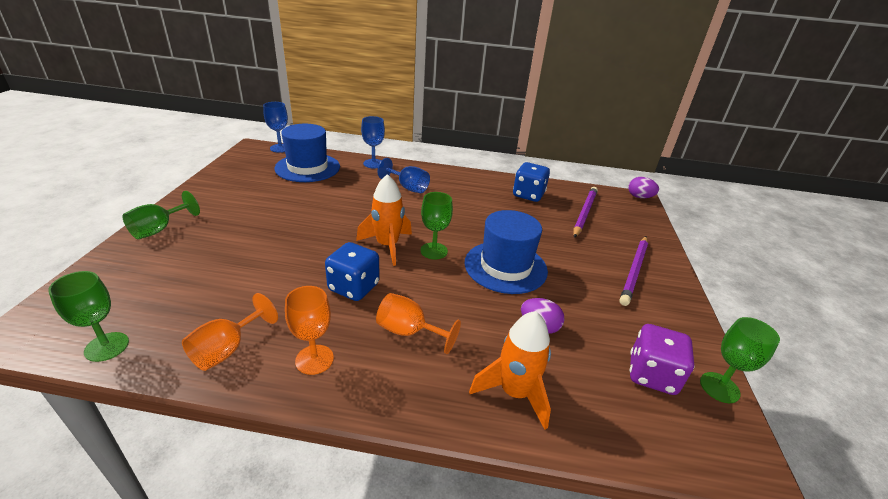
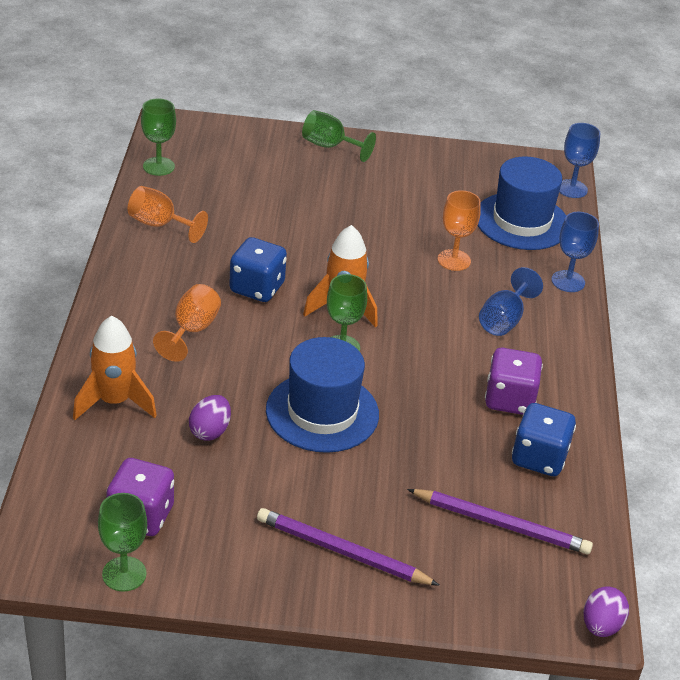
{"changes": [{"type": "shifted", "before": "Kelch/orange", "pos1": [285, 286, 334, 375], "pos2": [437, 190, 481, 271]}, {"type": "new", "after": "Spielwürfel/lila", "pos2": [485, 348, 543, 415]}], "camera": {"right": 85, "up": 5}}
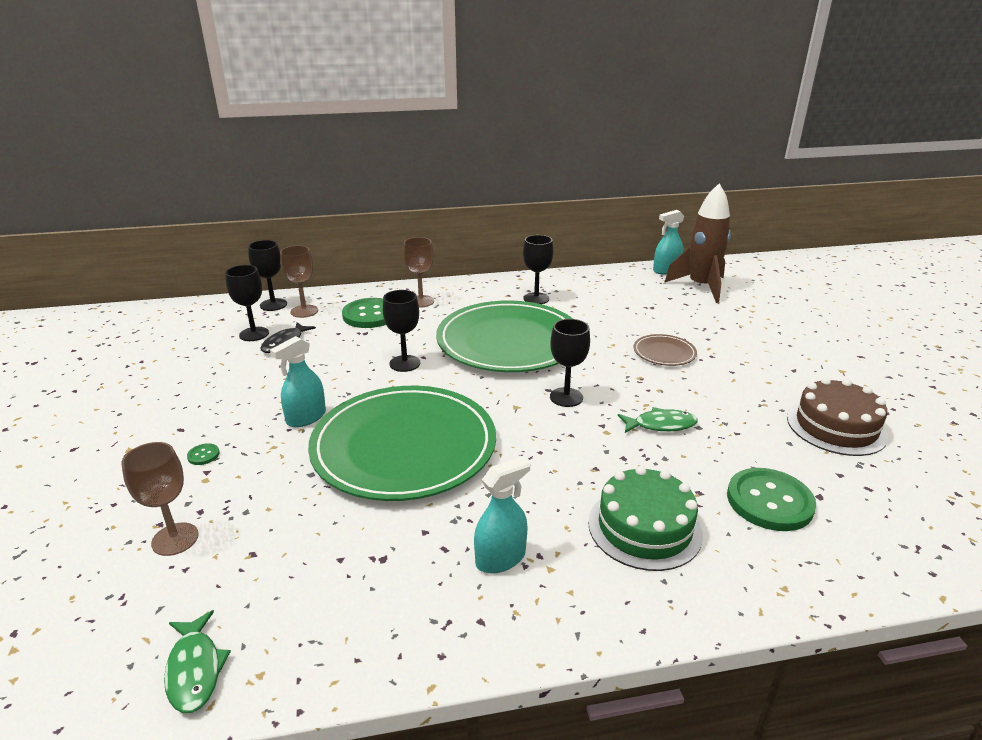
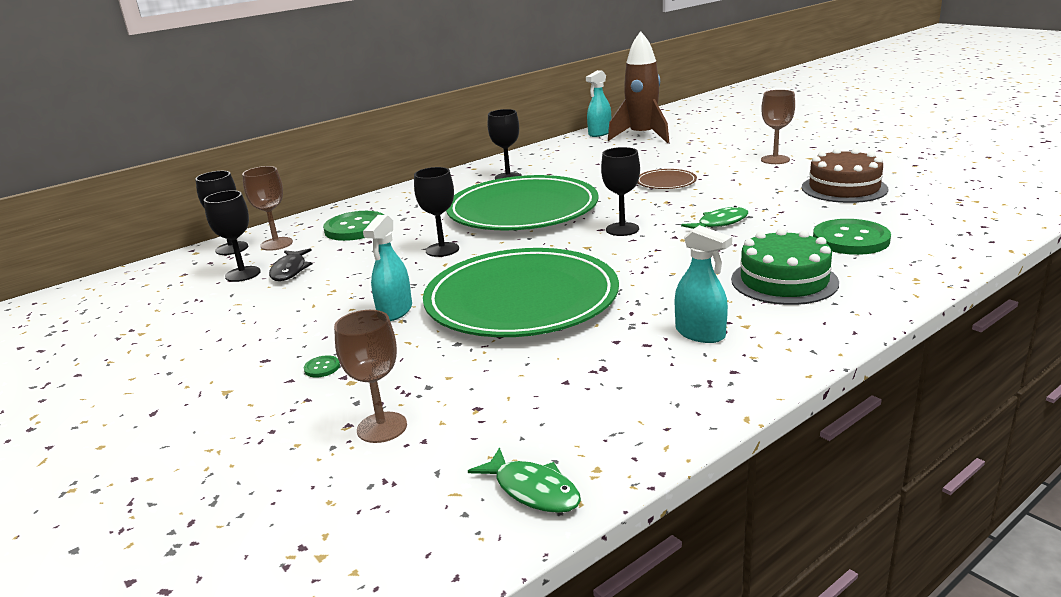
{"changes": [{"type": "shifted", "before": "Kelch/braun", "pos1": [403, 237, 434, 308], "pos2": [761, 90, 795, 164]}, {"type": "rotated", "before": "Sprühflasche/türkis", "pos1": [474, 456, 530, 573], "pos2": [675, 225, 732, 343], "turn": 105}], "camera": {"right": -25, "up": -5}}
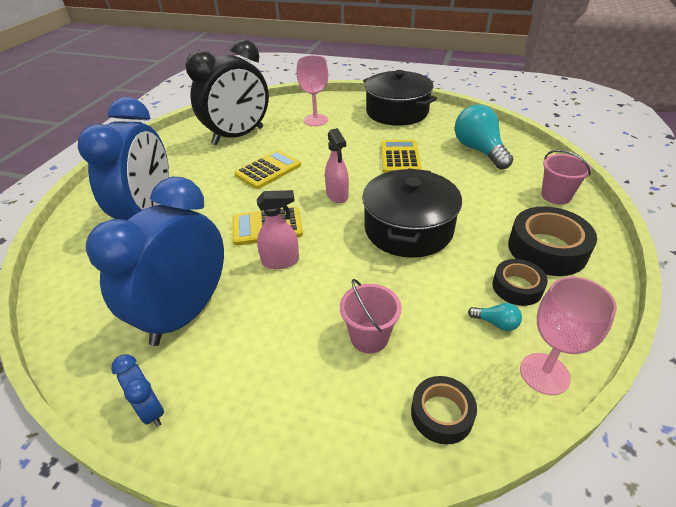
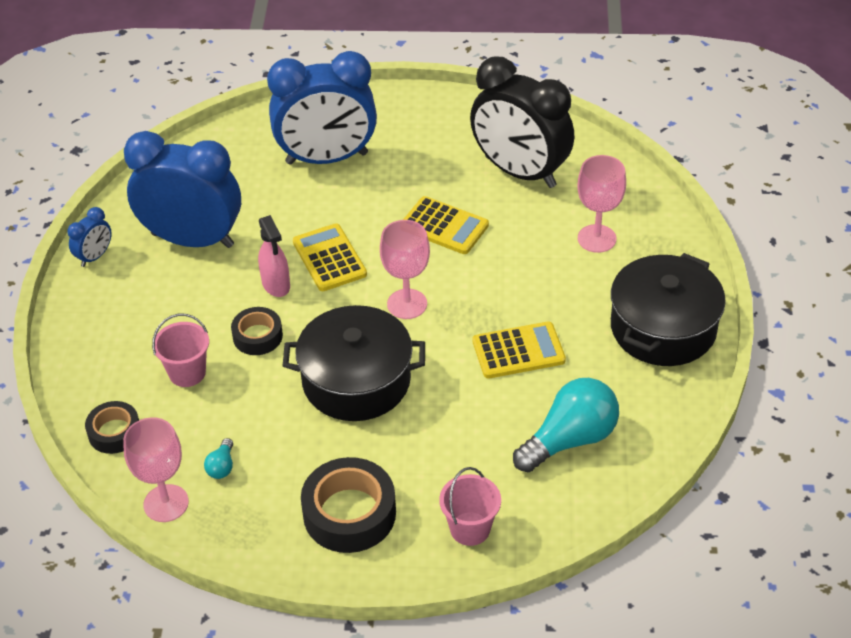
{"changes": [{"type": "swapped", "before": "Sprühflasche/rosa", "after": "Kelch/rosa", "pos1": [325, 128, 349, 203], "pos2": [380, 220, 430, 319]}, {"type": "shifted", "before": "Klebeband/schwarz", "pos1": [492, 259, 548, 306], "pos2": [231, 307, 283, 355]}], "camera": {"right": 75, "up": 5}}
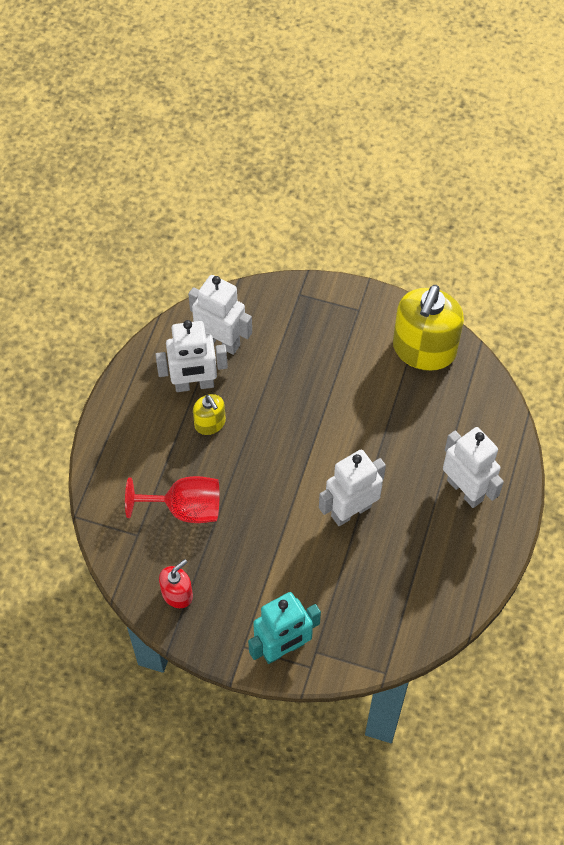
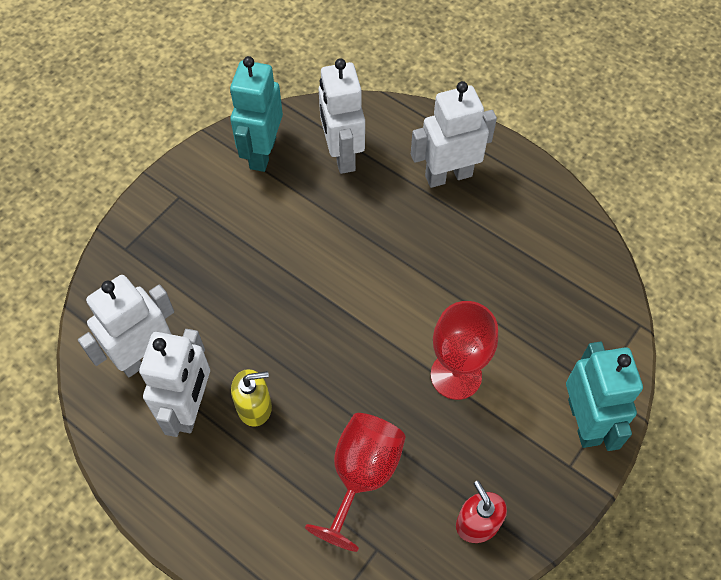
{"changes": [{"type": "shifted", "before": "Roboter/weiß", "pos1": [319, 450, 386, 526], "pos2": [319, 58, 365, 174]}, {"type": "swapped", "before": "Seifenspender/gelb", "after": "Roboter/türkis", "pos1": [393, 285, 464, 371], "pos2": [230, 56, 283, 172]}, {"type": "new", "after": "Kelch/rot", "pos2": [431, 301, 498, 400]}], "camera": {"right": -70, "up": 0}}
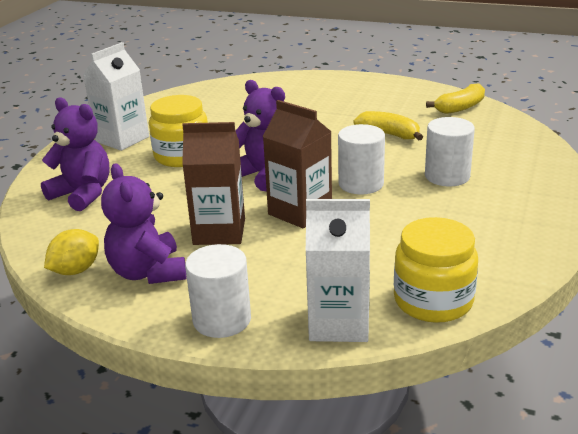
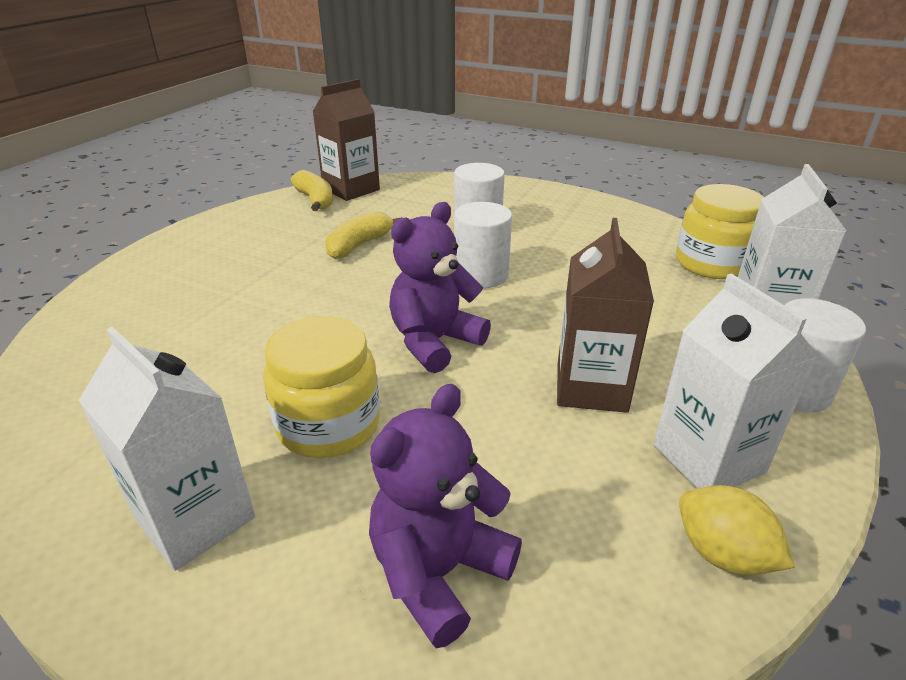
{"changes": [{"type": "swapped", "before": "Teddybär/lila", "after": "Getränkekarton/weiß", "pos1": [101, 163, 186, 284], "pos2": [653, 273, 818, 489]}, {"type": "shifted", "before": "Getränkekarton/braun", "pos1": [263, 100, 332, 228], "pos2": [313, 79, 380, 201]}], "camera": {"right": -85, "up": 5}}
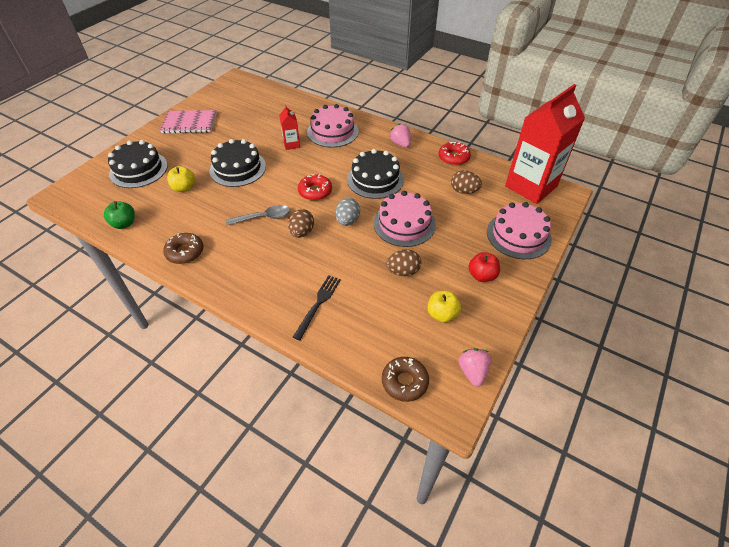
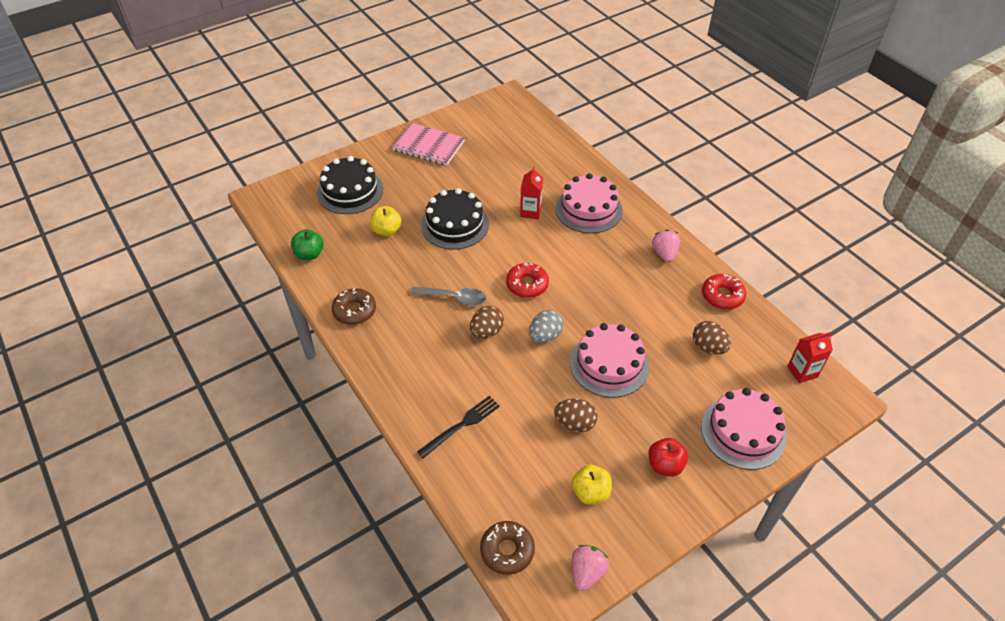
{"changes": [{"type": "gone", "before": "Kuchen/schwarz", "pos1": [347, 149, 404, 199]}, {"type": "scaled", "before": "Getränkekarton/rot", "pos1": [505, 84, 585, 204], "pos2": [787, 332, 833, 383], "scale": 0.43}], "camera": {"right": 25, "up": 0}}
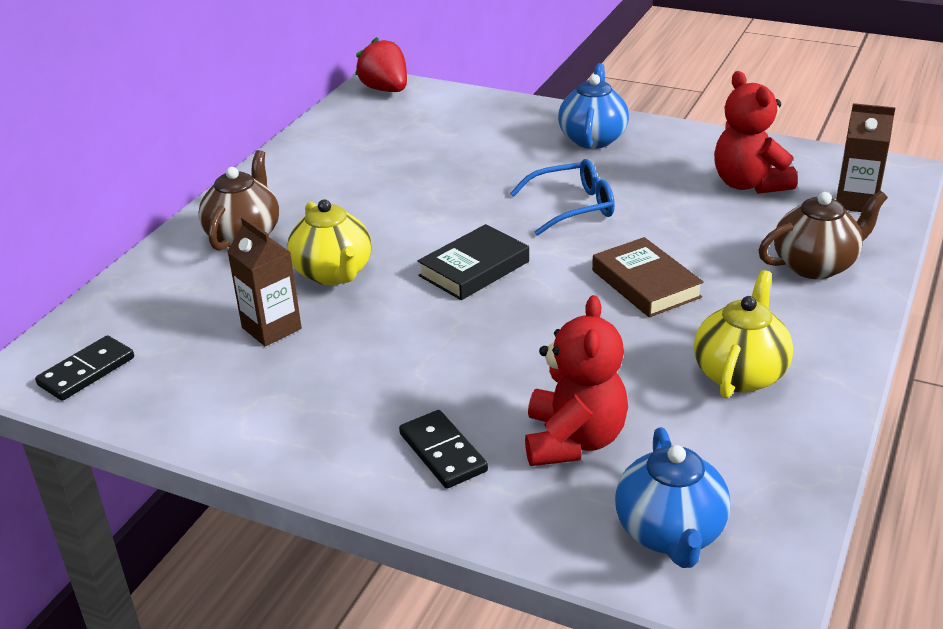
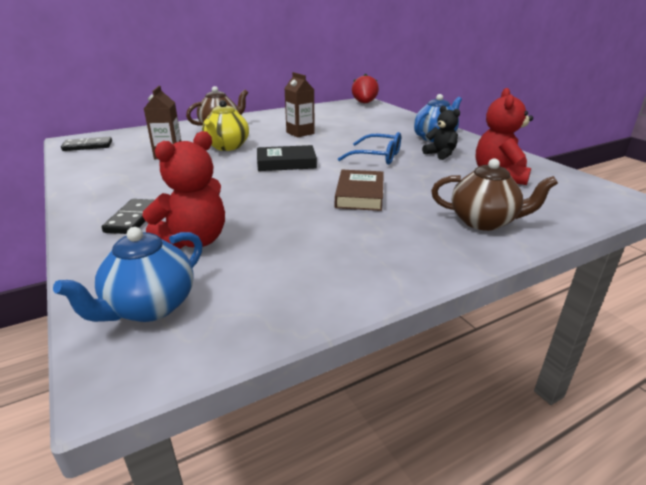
{"changes": [{"type": "gone", "before": "Teekanne/gelb", "pos1": [694, 270, 793, 399]}, {"type": "shifted", "before": "Getränkekarton/braun", "pos1": [836, 103, 895, 212], "pos2": [284, 72, 315, 138]}, {"type": "new", "after": "Teddybär/schwarz", "pos2": [422, 106, 460, 160]}], "camera": {"right": 35, "up": -5}}
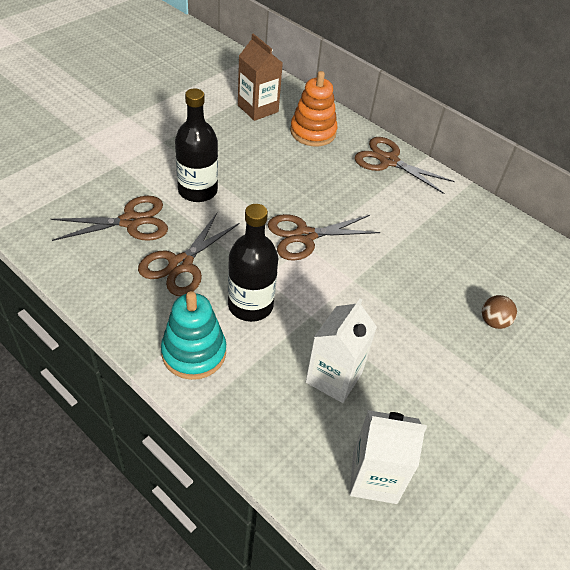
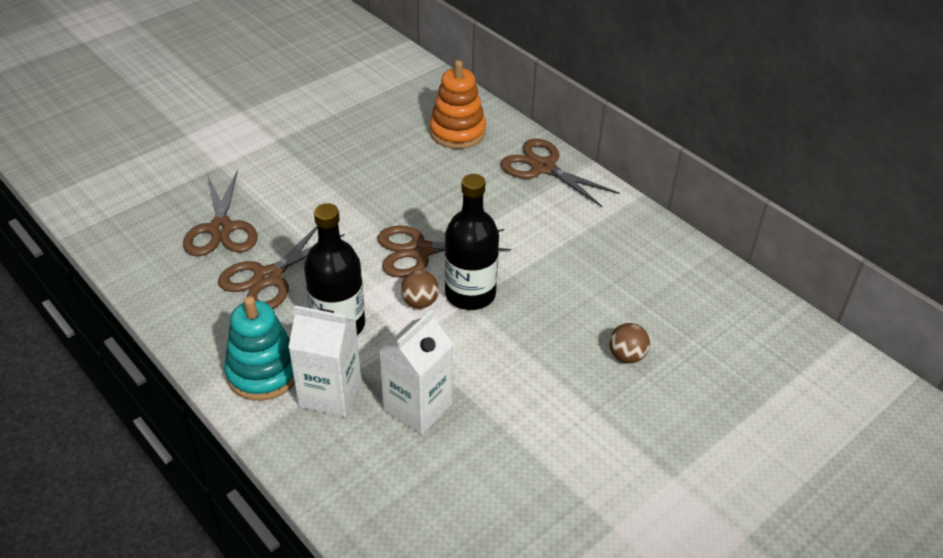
{"changes": [{"type": "rotated", "before": "Schere/braun", "pos1": [51, 196, 168, 241], "pos2": [183, 170, 257, 256], "turn": 90}, {"type": "shifted", "before": "Flasche/schwarz", "pos1": [175, 88, 218, 202], "pos2": [445, 174, 499, 310]}, {"type": "gone", "before": "Getränkekarton/braun", "pos1": [238, 33, 283, 121]}, {"type": "shifted", "before": "Getränkekarton/weiß", "pos1": [350, 410, 427, 504], "pos2": [288, 305, 361, 417]}, {"type": "new", "after": "Ball/braun", "pos2": [401, 270, 439, 308]}], "camera": {"right": 10, "up": -5}}
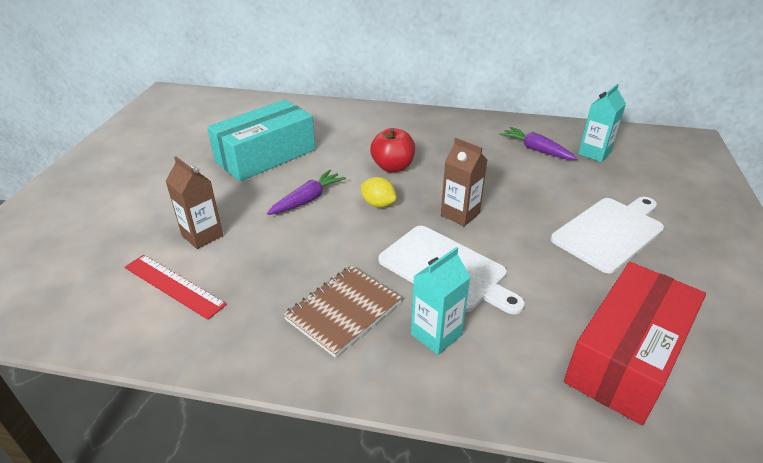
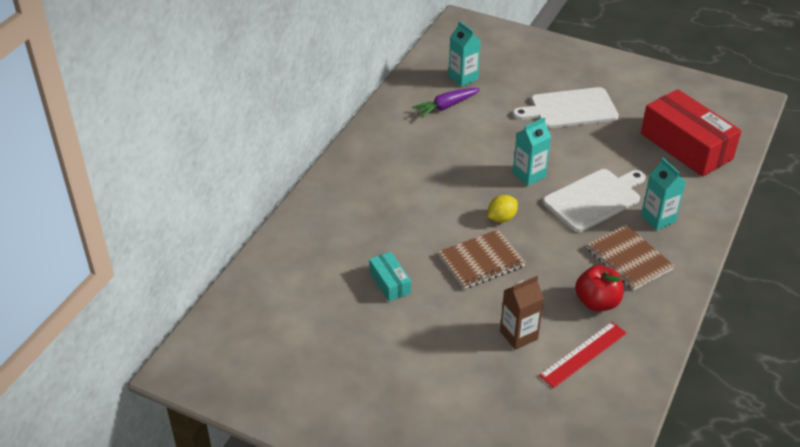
{"changes": [{"type": "scaled", "before": "Schachtel/türkis", "pos1": [207, 100, 315, 181], "pos2": [369, 252, 411, 302], "scale": 0.47}, {"type": "swapped", "before": "Karotte/lila", "after": "Notizbuch/braun", "pos1": [267, 170, 346, 215], "pos2": [438, 230, 526, 289]}, {"type": "shifted", "before": "Apfel/rot", "pos1": [370, 128, 415, 172], "pos2": [575, 265, 623, 311]}, {"type": "repainted", "before": "Getränkekarton/braun", "after": "Getränkekarton/türkis", "pos1": [441, 138, 487, 226], "pos2": [513, 117, 551, 186]}, {"type": "rotated", "before": "Schneidebrett/weiß", "pos1": [551, 197, 664, 273], "pos2": [513, 87, 619, 128], "turn": -75}], "camera": {"right": -75, "up": 5}}
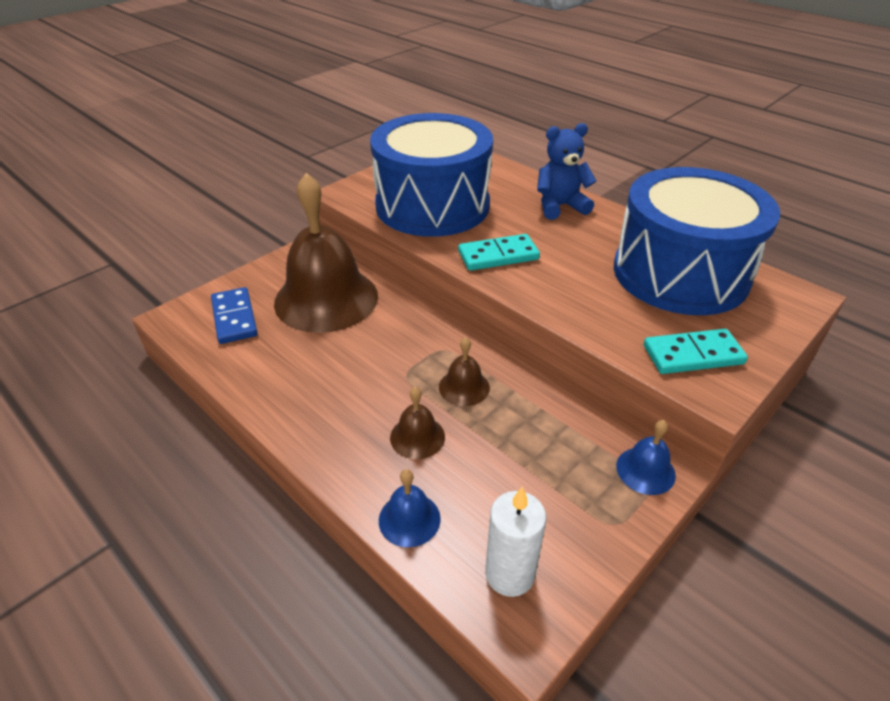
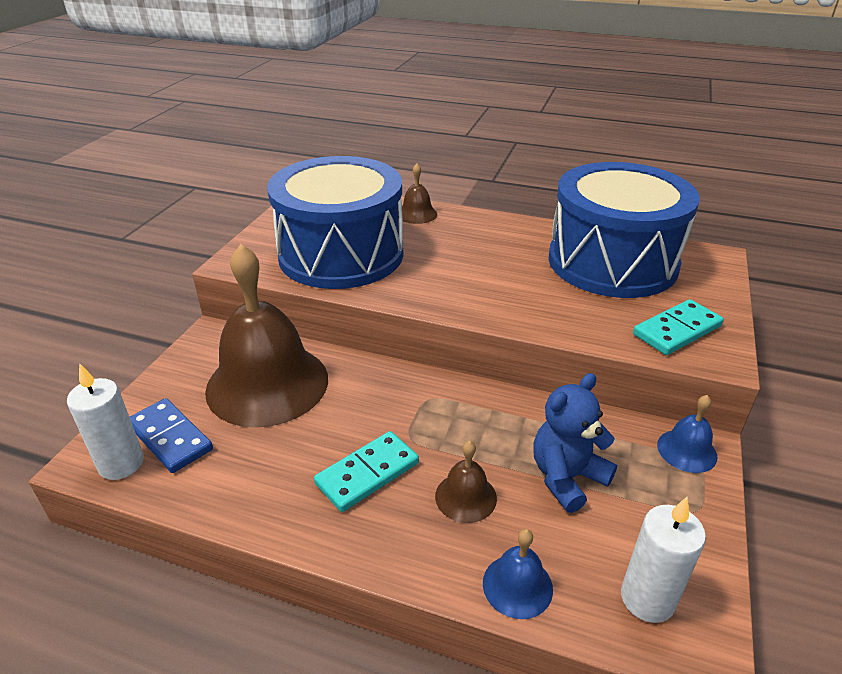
{"changes": [{"type": "shifted", "before": "Glocke/braun", "pos1": [439, 337, 490, 406], "pos2": [398, 164, 437, 224]}, {"type": "shifted", "before": "Dominostein/türkis", "pos1": [458, 234, 540, 271], "pos2": [314, 431, 419, 512]}, {"type": "shifted", "before": "Teddybär/blau", "pos1": [537, 123, 596, 220], "pos2": [533, 373, 617, 513]}, {"type": "new", "after": "Kerze/weiß", "pos2": [67, 363, 144, 480]}], "camera": {"right": -25, "up": -5}}
